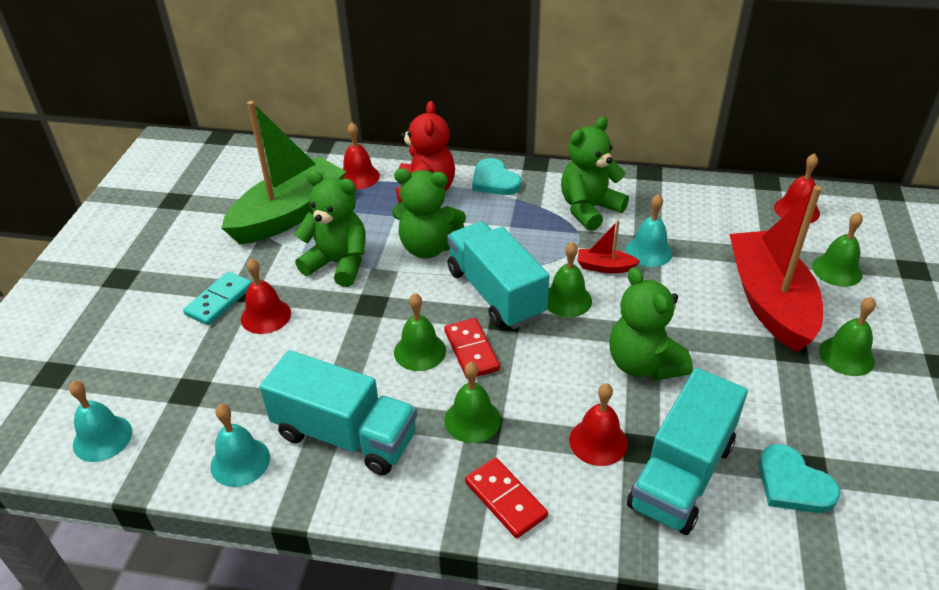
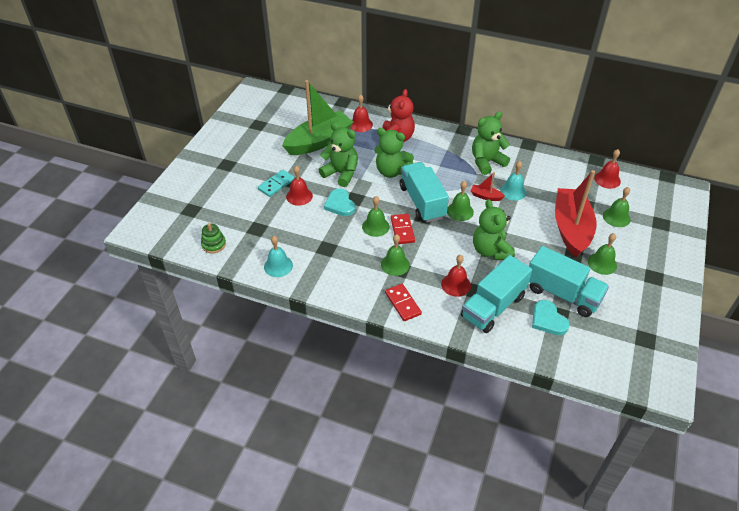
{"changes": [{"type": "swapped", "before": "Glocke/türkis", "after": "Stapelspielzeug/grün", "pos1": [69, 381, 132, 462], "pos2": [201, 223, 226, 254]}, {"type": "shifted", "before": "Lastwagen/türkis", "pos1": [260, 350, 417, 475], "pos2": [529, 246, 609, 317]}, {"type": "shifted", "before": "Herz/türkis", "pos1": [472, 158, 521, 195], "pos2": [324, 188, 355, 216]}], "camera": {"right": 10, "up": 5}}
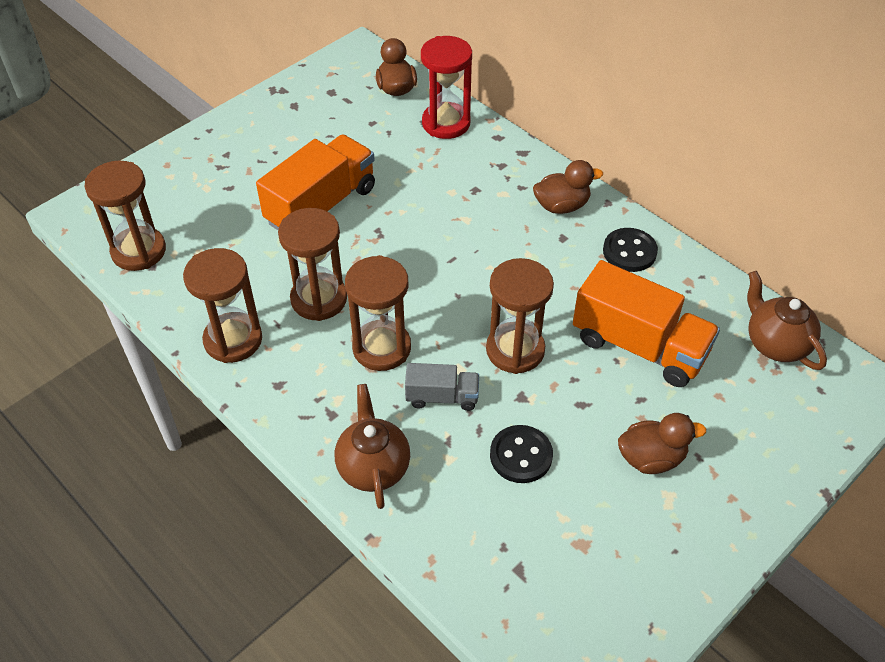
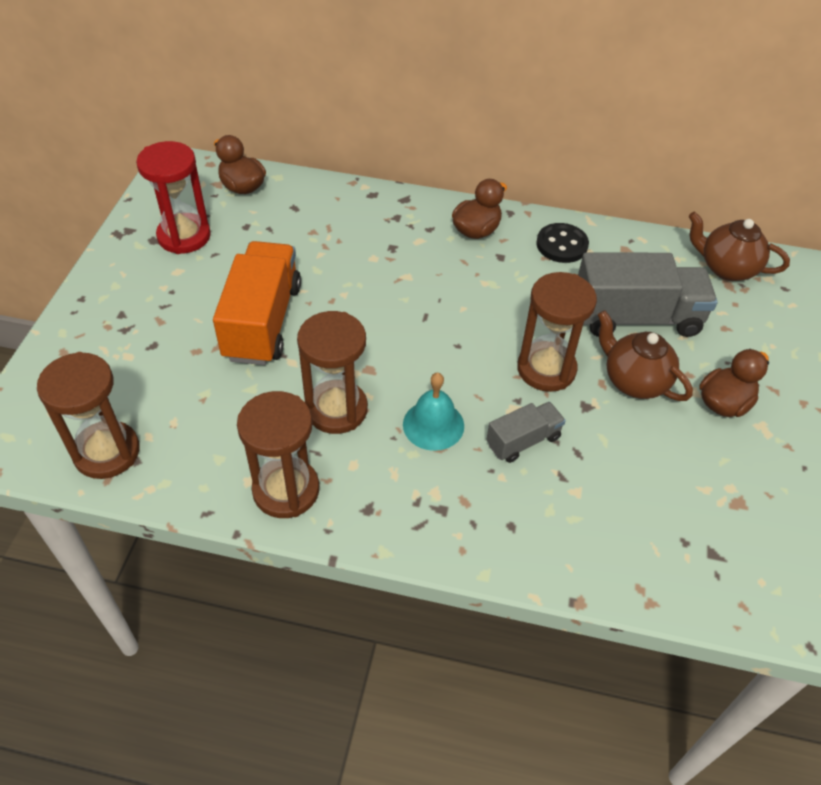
{"changes": [{"type": "shifted", "before": "Teekanne/braun", "pos1": [335, 384, 410, 509], "pos2": [598, 310, 693, 401]}, {"type": "swapped", "before": "Sanduhr/braun", "after": "Glocke/türkis", "pos1": [345, 255, 411, 371], "pos2": [403, 373, 464, 451]}, {"type": "shifted", "before": "Sanduhr/rot", "pos1": [421, 36, 472, 139], "pos2": [136, 141, 211, 254]}, {"type": "gone", "before": "Knopf/schwarz", "pos1": [490, 425, 553, 483]}, {"type": "repainted", "before": "Lastwagen/orange", "after": "Lastwagen/grau", "pos1": [573, 260, 720, 387], "pos2": [578, 252, 717, 337]}], "camera": {"right": -35, "up": 0}}
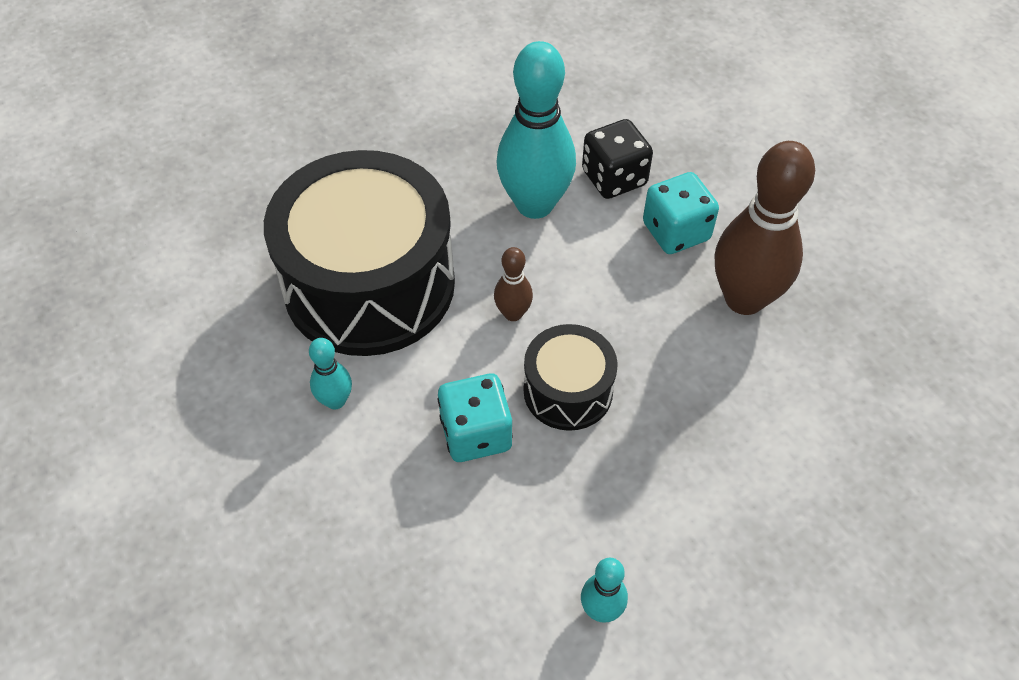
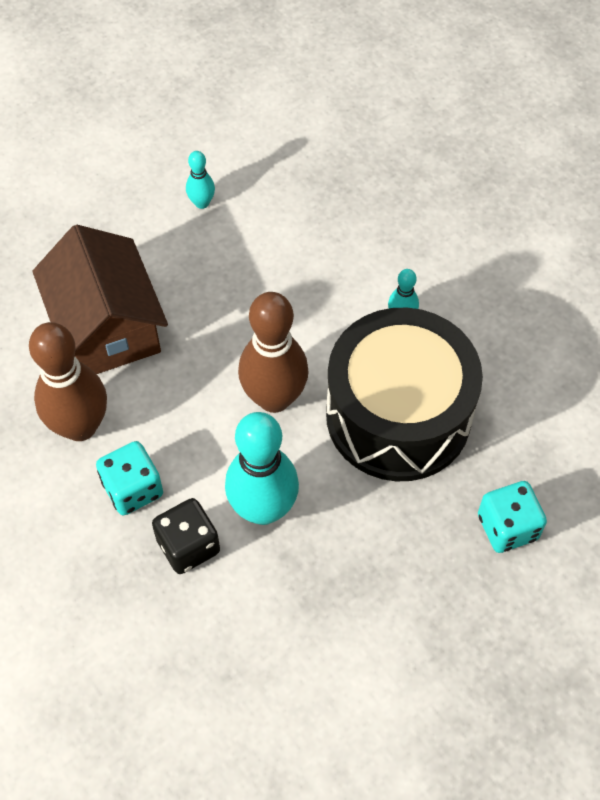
{"changes": [{"type": "shifted", "before": "Spielwürfel/türkis", "pos1": [438, 373, 513, 462], "pos2": [478, 481, 547, 553]}, {"type": "scaled", "before": "Bowlingkegel/braun", "pos1": [494, 247, 533, 321], "pos2": [238, 292, 309, 413], "scale": 2.14}, {"type": "gone", "before": "Trommel/schwarz", "pos1": [524, 324, 618, 431]}, {"type": "new", "after": "Haus/braun", "pos2": [32, 225, 168, 374]}], "camera": {"right": 175, "up": 5}}
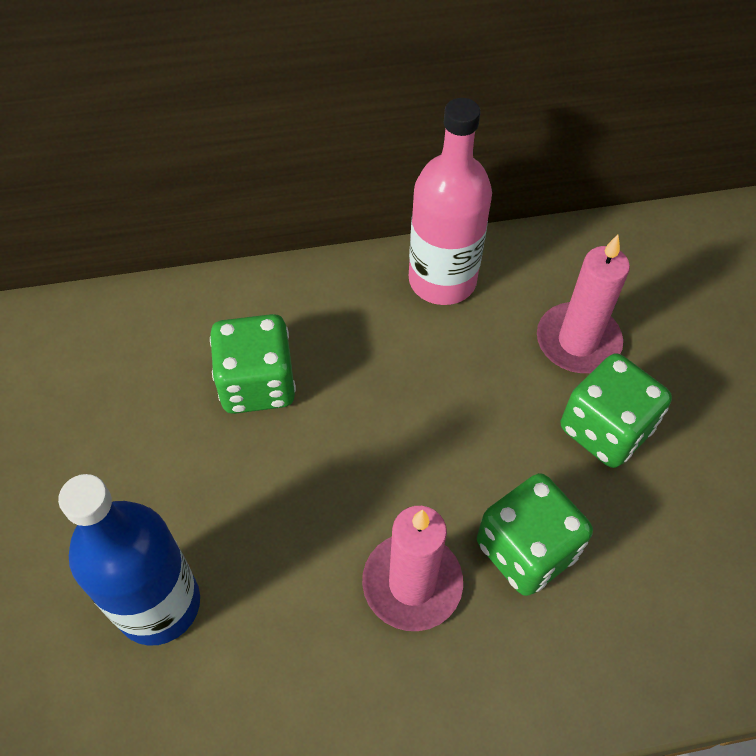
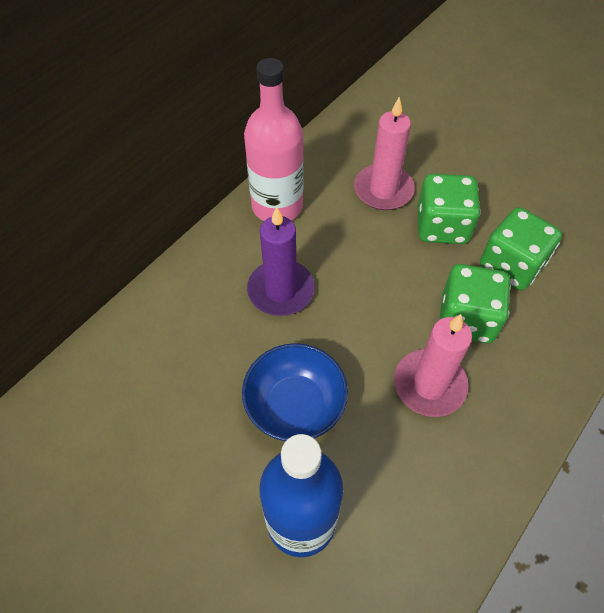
{"changes": [{"type": "shifted", "before": "Spielwürfel/grün", "pos1": [210, 314, 296, 414], "pos2": [480, 207, 562, 290]}, {"type": "new", "after": "Schüssel/blau", "pos2": [242, 343, 348, 441]}, {"type": "new", "after": "Kerze/lila", "pos2": [247, 206, 315, 316]}], "camera": {"right": -40, "up": 0}}
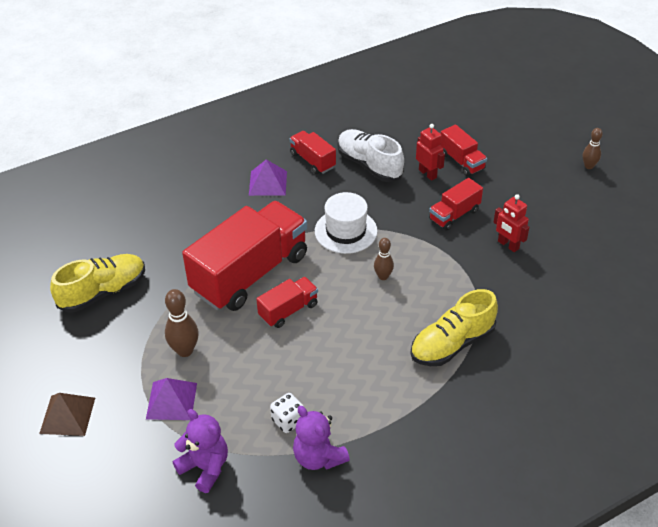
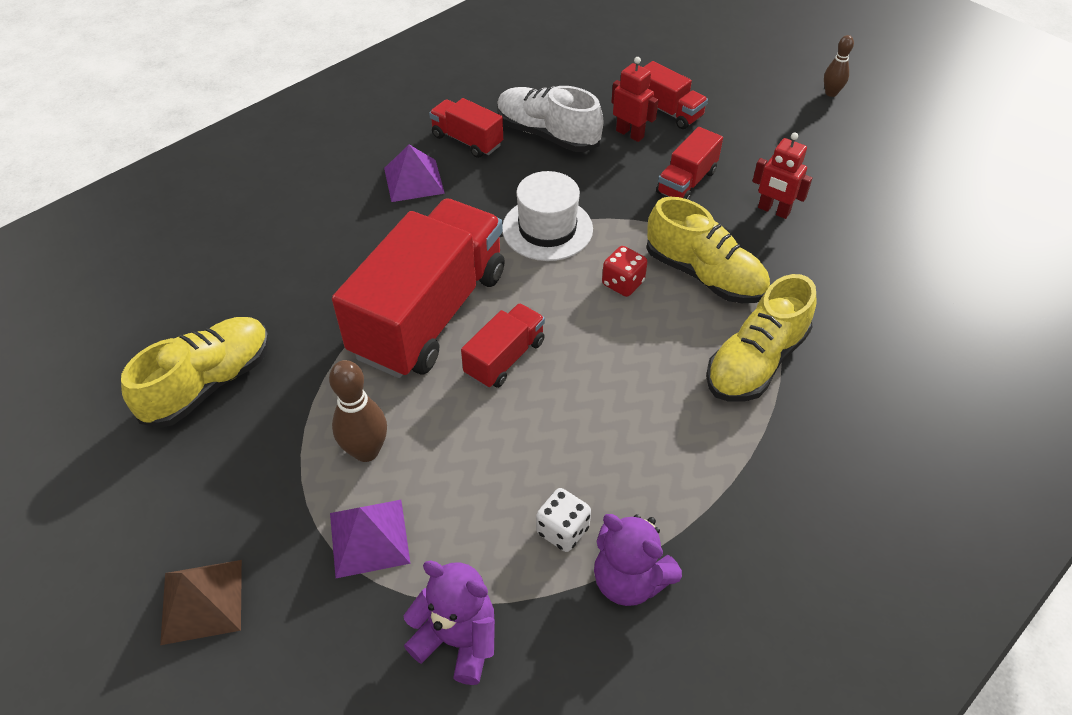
{"changes": [{"type": "swapped", "before": "Bowlingkegel/braun", "after": "Spielwürfel/rot", "pos1": [374, 238, 394, 280], "pos2": [602, 246, 647, 297]}, {"type": "new", "after": "Schuh/gelb", "pos2": [646, 197, 770, 303]}], "camera": {"right": -15, "up": 5}}
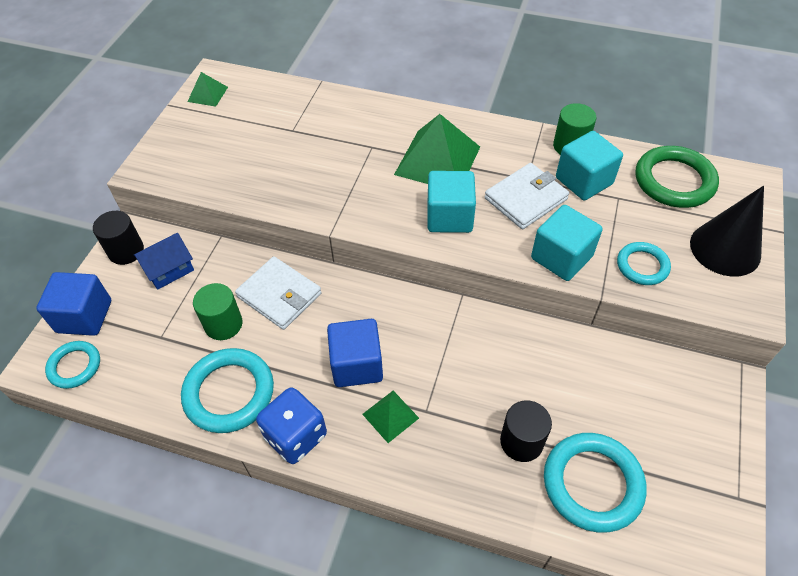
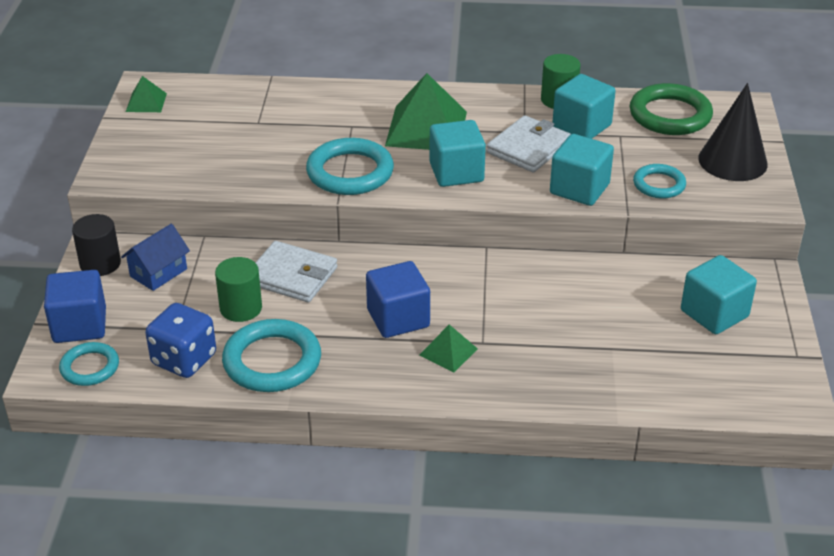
{"changes": [{"type": "shifted", "before": "Spielwürfel/blau", "pos1": [256, 387, 327, 464], "pos2": [145, 303, 216, 378]}, {"type": "gone", "before": "Vollzylinder/schwarz", "pos1": [500, 400, 552, 462]}, {"type": "shifted", "before": "Ring/türkis", "pos1": [544, 433, 647, 532], "pos2": [306, 138, 394, 195]}, {"type": "new", "after": "Kubus/türkis", "pos2": [681, 255, 757, 334]}], "camera": {"right": -15, "up": -15}}
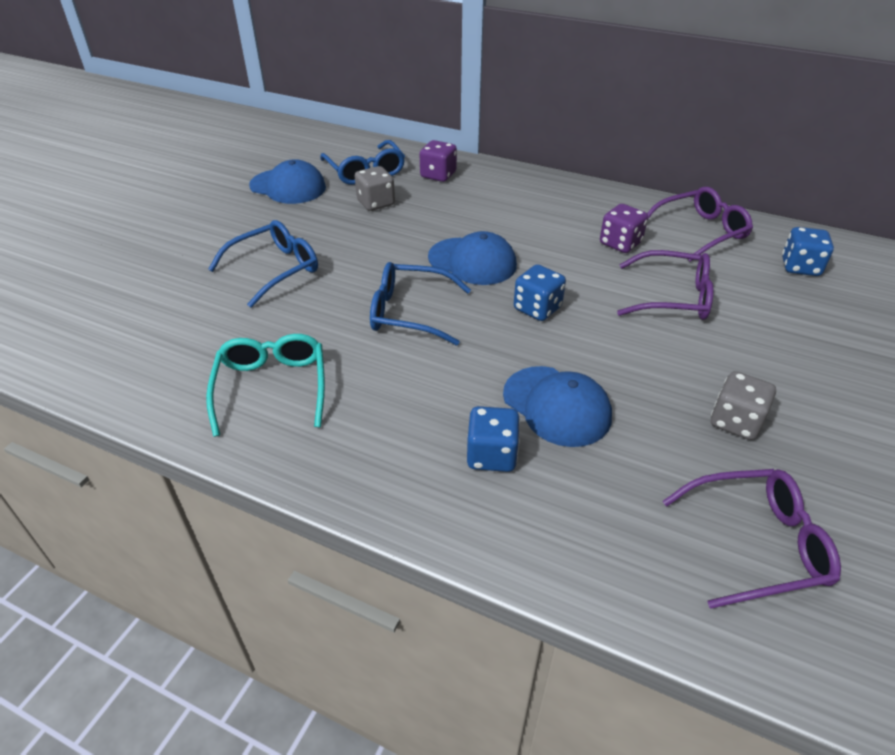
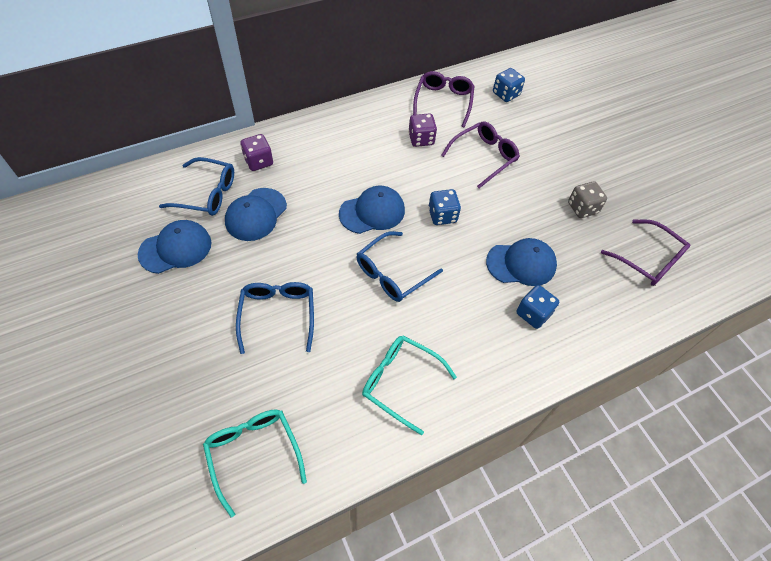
{"changes": [{"type": "swapped", "before": "Spielwürfel/grau", "after": "Kappe/blau", "pos1": [355, 166, 395, 211], "pos2": [225, 188, 287, 241]}, {"type": "rotated", "before": "Brille/lila", "pos1": [662, 469, 841, 609], "pos2": [601, 219, 691, 286], "turn": 105}, {"type": "new", "after": "Brille/türkis", "pos2": [203, 409, 307, 518]}], "camera": {"right": -55, "up": 15}}
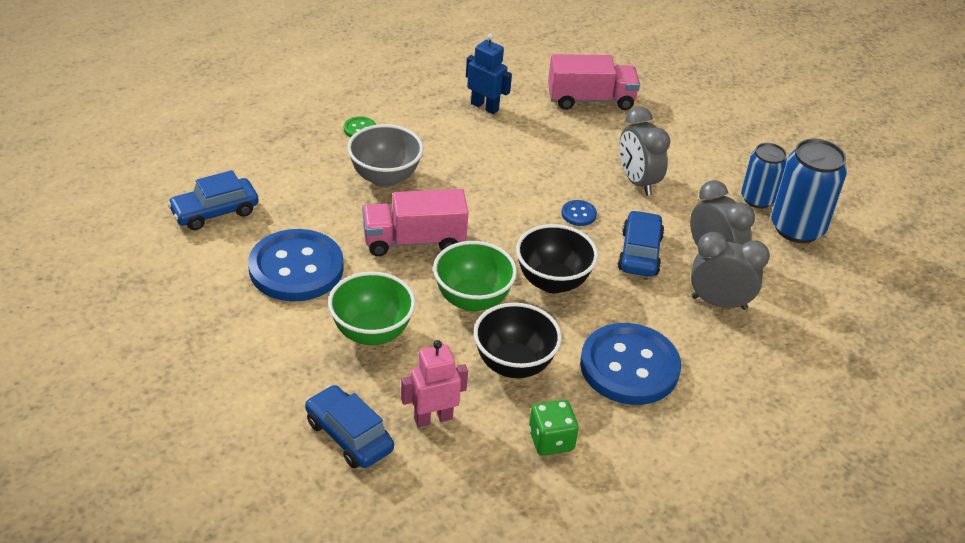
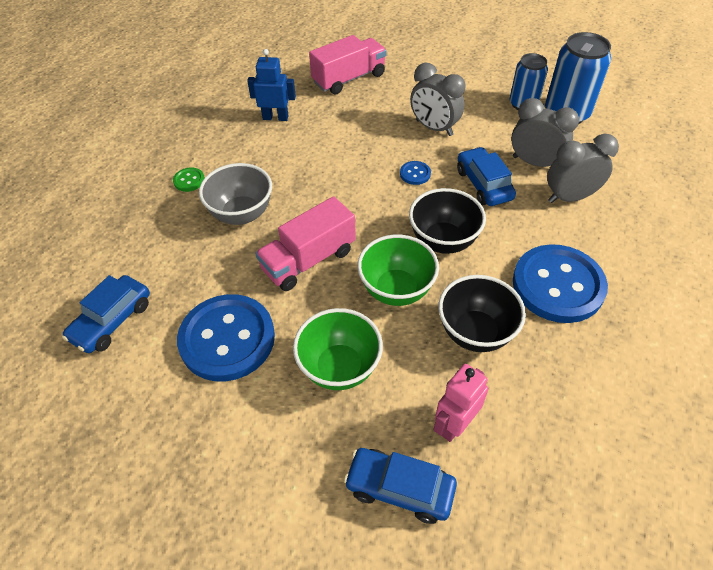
{"changes": [{"type": "gone", "before": "Spielwürfel/grün", "pos1": [529, 399, 579, 456]}], "camera": {"right": -25, "up": 10}}
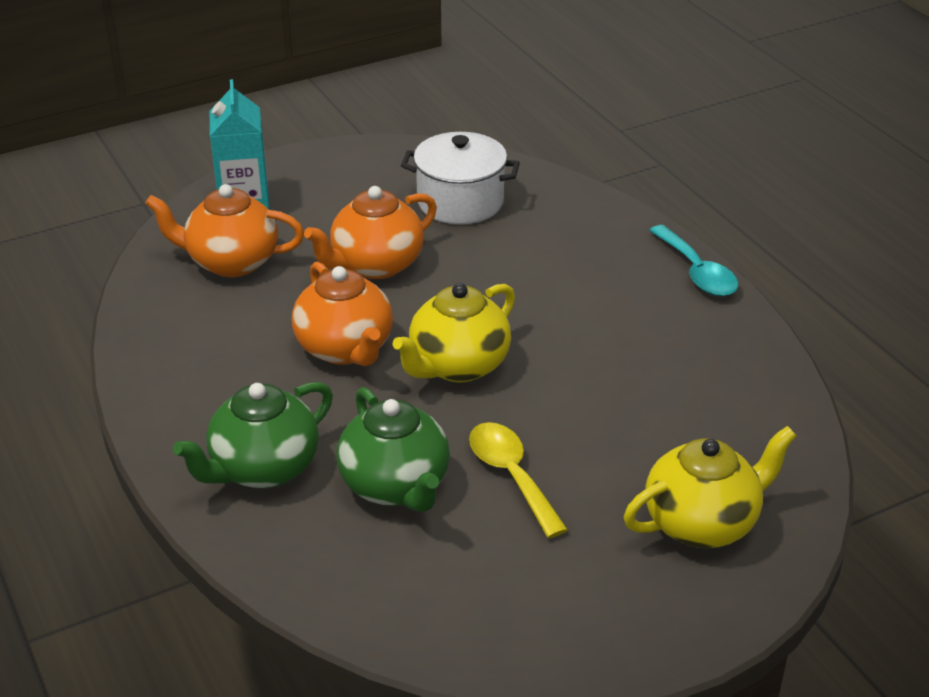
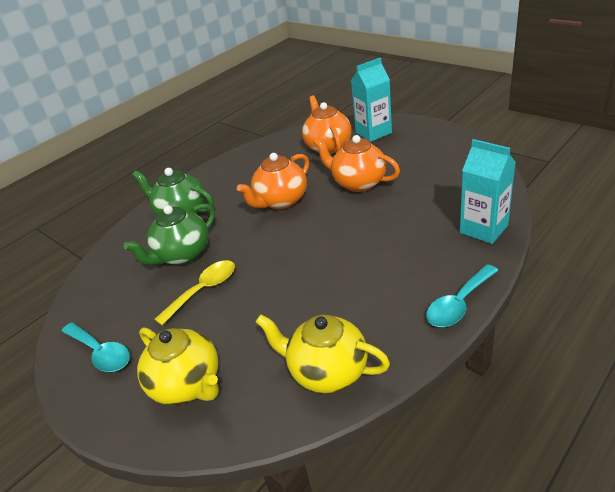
{"changes": [{"type": "shifted", "before": "Teekanne/gelb", "pos1": [392, 283, 515, 382], "pos2": [256, 314, 390, 393]}, {"type": "gone", "before": "Kochtopf/weiß", "pos1": [401, 132, 520, 224]}, {"type": "new", "after": "Löffel/türkis", "pos2": [61, 322, 130, 372]}, {"type": "new", "after": "Getränkekarton/türkis", "pos2": [460, 139, 516, 244]}], "camera": {"right": 75, "up": 0}}
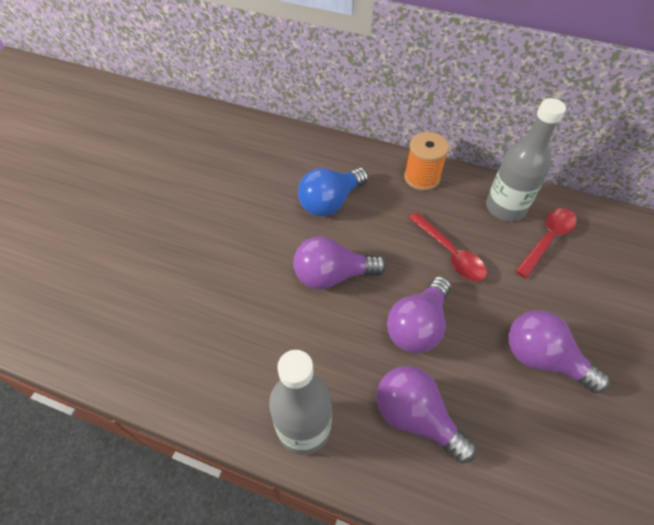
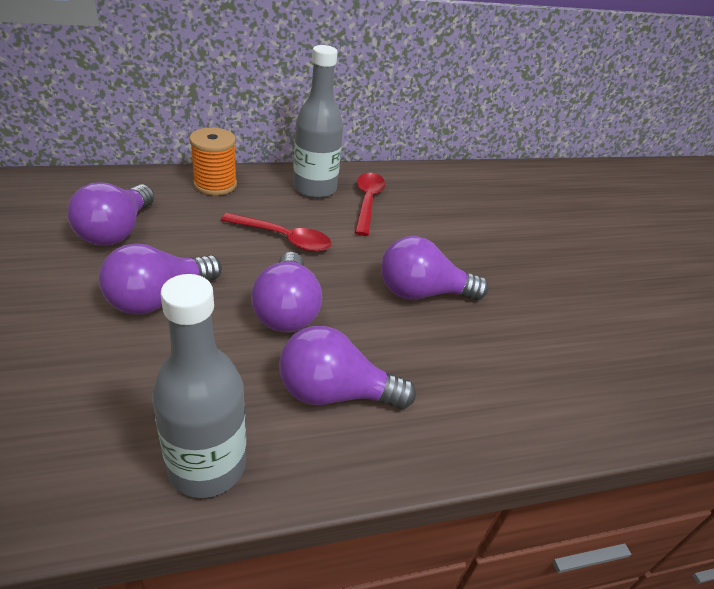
{"changes": [{"type": "repainted", "before": "Glühbirne/blau", "after": "Glühbirne/lila", "pos1": [298, 168, 369, 217], "pos2": [67, 182, 154, 246]}], "camera": {"right": -40, "up": -15}}
